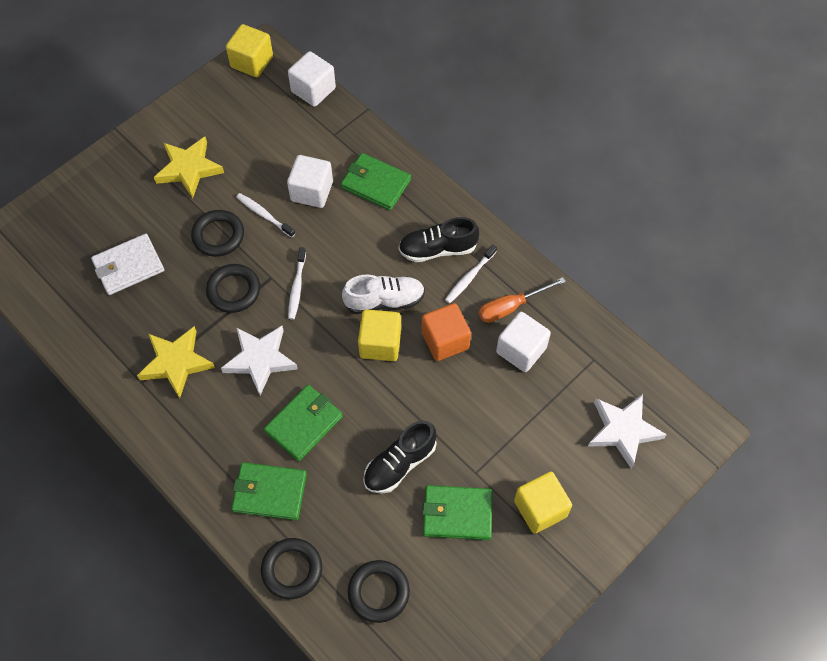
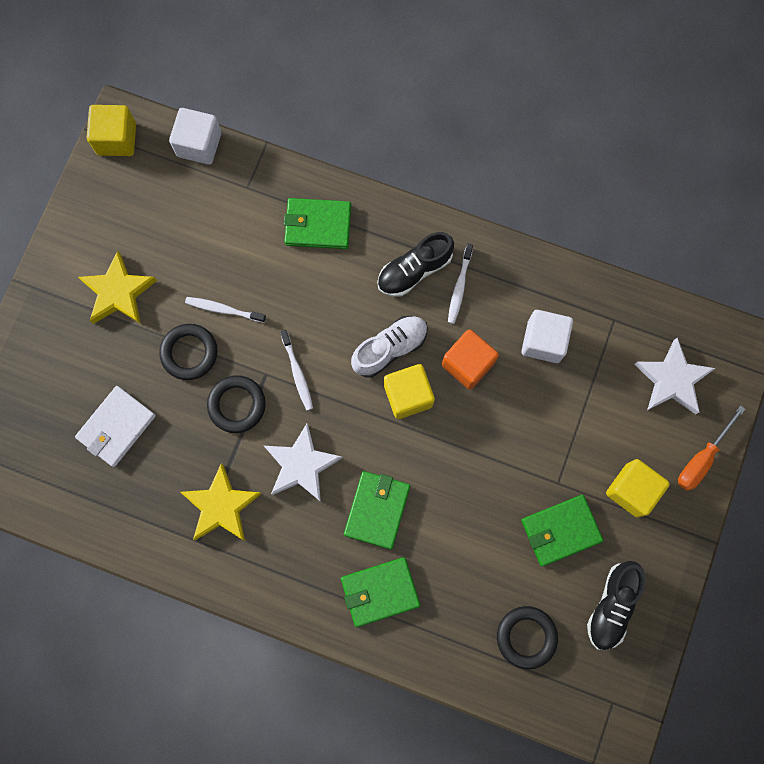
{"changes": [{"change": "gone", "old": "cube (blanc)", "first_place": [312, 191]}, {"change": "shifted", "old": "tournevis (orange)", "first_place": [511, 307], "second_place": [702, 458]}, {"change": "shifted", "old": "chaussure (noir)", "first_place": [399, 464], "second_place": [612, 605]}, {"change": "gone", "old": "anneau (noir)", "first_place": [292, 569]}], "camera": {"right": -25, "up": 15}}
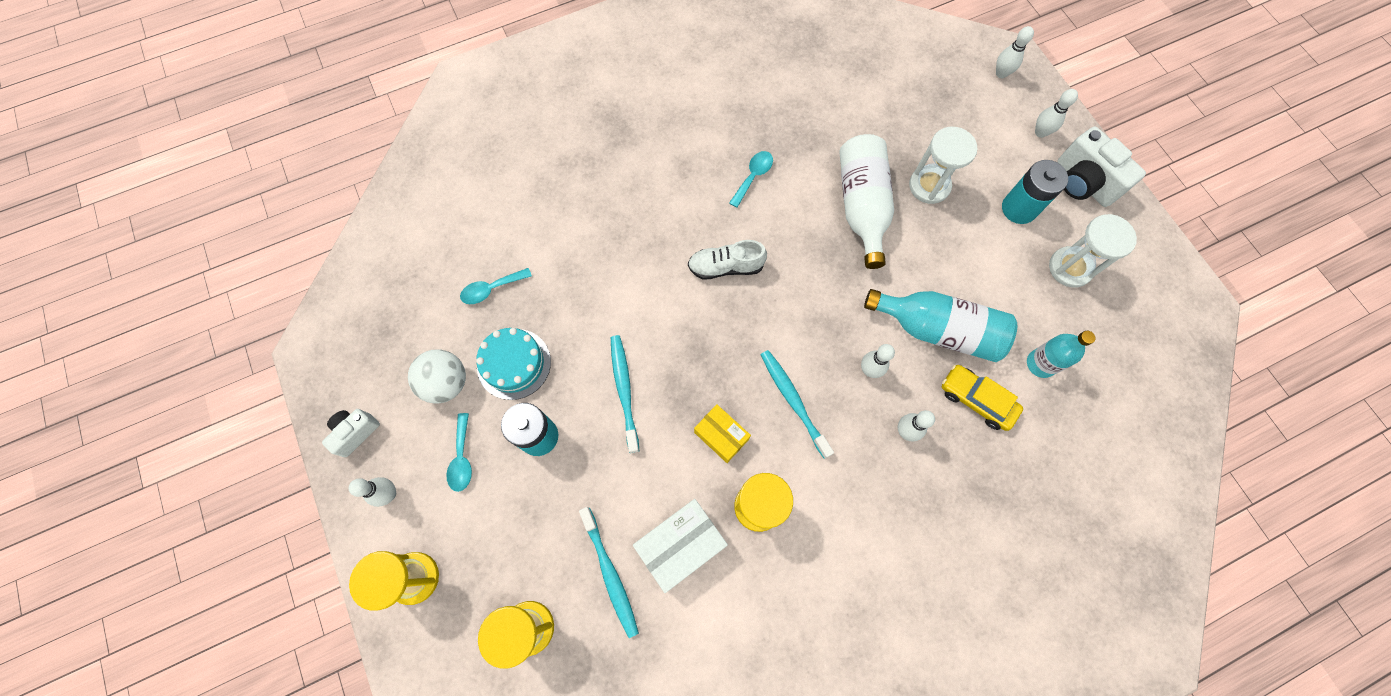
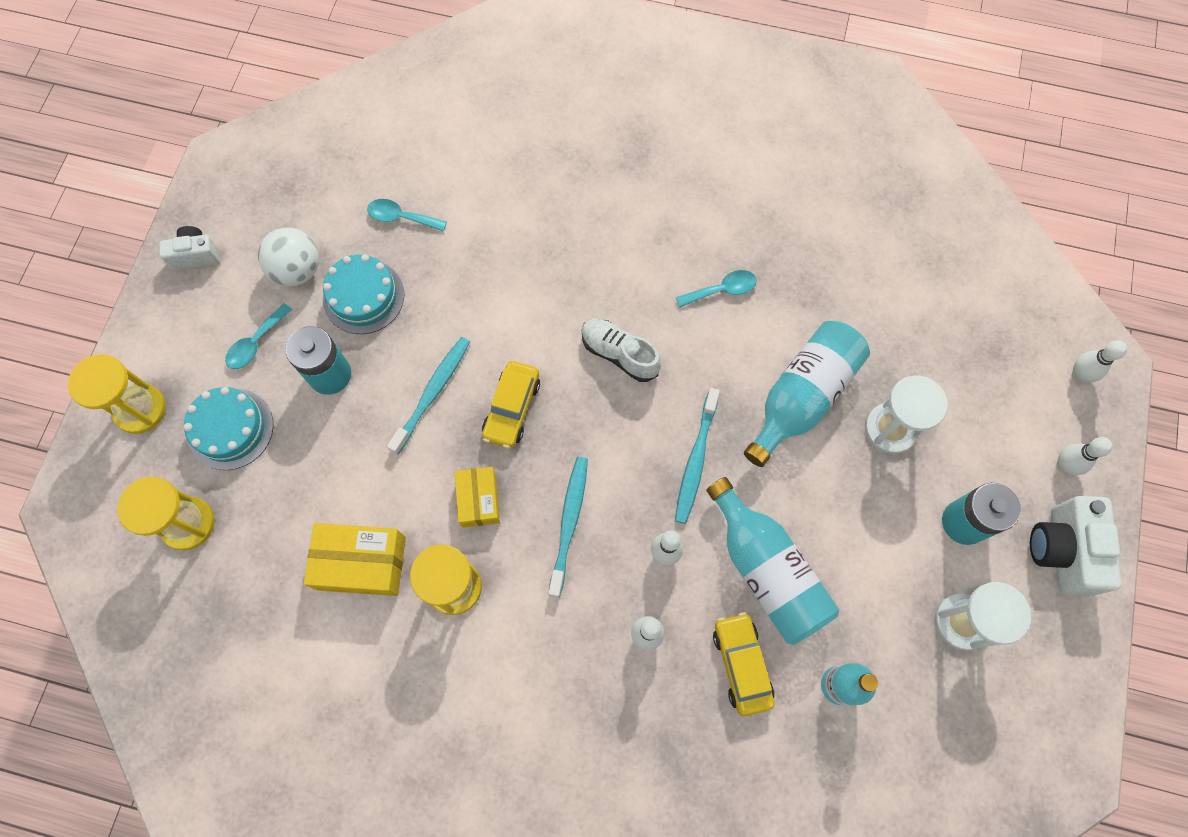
{"changes": [{"change": "repainted", "old": "bouteille (blanc)", "new": "bouteille (turquoise)", "first_place": [861, 206], "second_place": [802, 397]}, {"change": "gone", "old": "quille (blanc)", "first_place": [389, 494]}, {"change": "repainted", "old": "boîte (blanc)", "new": "boîte (jaune)", "first_place": [680, 545], "second_place": [361, 563]}, {"change": "shifted", "old": "brosse à dents (turquoise)", "first_place": [610, 573], "second_place": [696, 460]}, {"change": "new", "new": "voiture (jaune)", "second_place": [512, 408]}, {"change": "new", "new": "gâteau (turquoise)", "second_place": [230, 429]}], "camera": {"right": 40, "up": 0}}
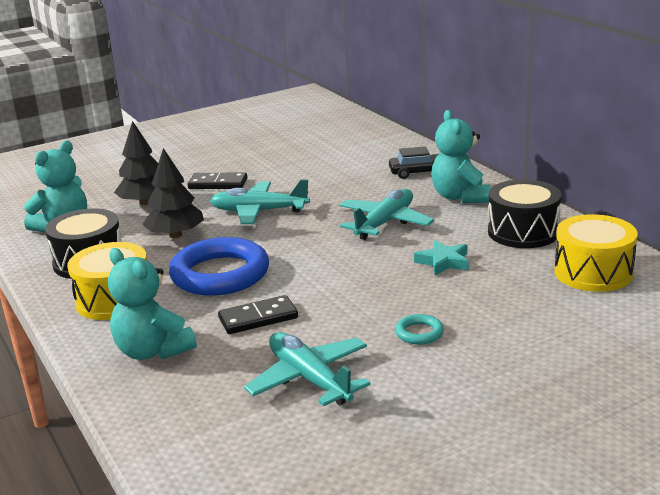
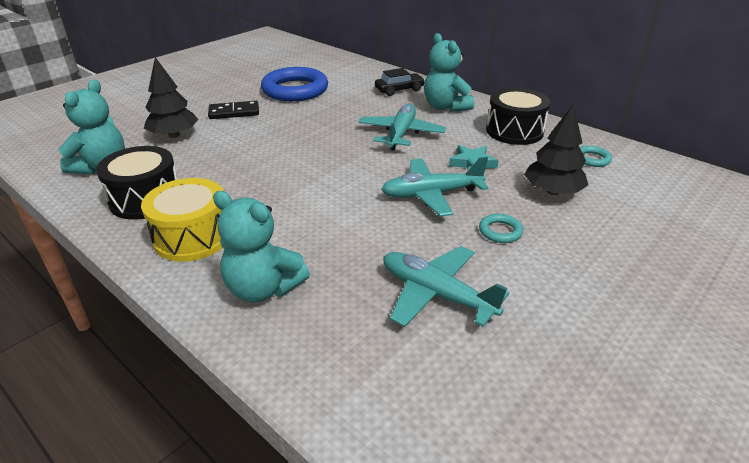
{"changes": [{"change": "shifted", "old": "arbre (noir)", "first_place": [175, 235], "second_place": [552, 191]}, {"change": "shifted", "old": "avion (turquoise)", "first_place": [259, 211], "second_place": [431, 194]}, {"change": "swapped", "old": "tambour (jaune)", "new": "anneau (turquoise)", "first_place": [593, 272], "second_place": [592, 159]}, {"change": "shifted", "old": "anneau (bleu)", "first_place": [220, 274], "second_place": [295, 90]}, {"change": "gone", "old": "domino (noir)", "first_place": [258, 318]}], "camera": {"right": -20, "up": 10}}
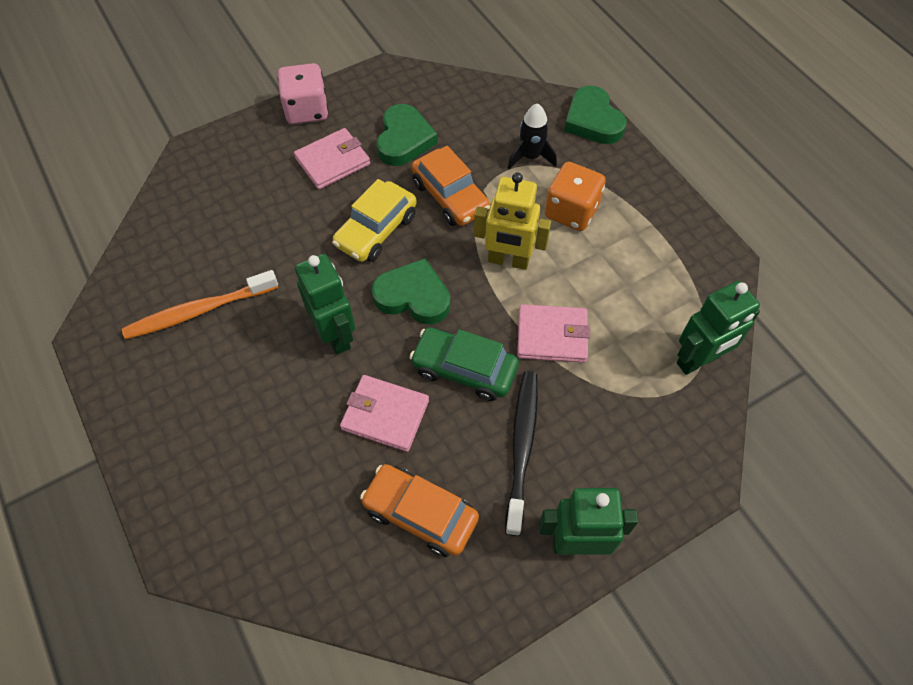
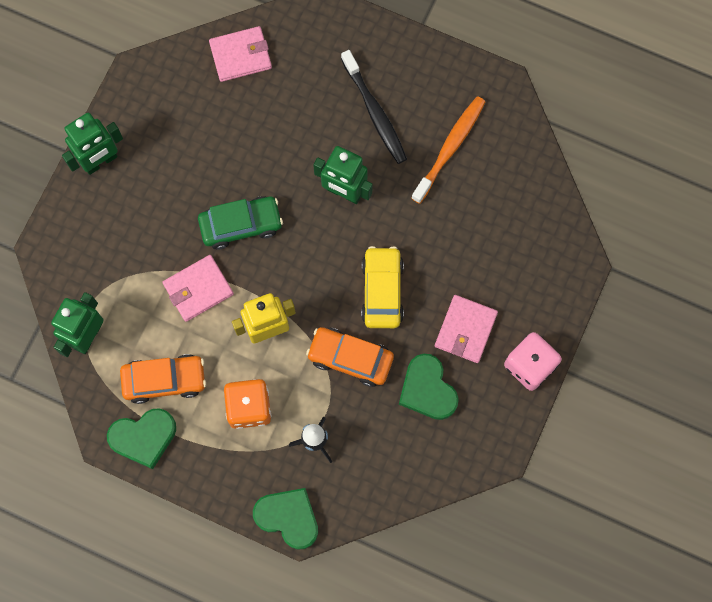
{"changes": [{"change": "shifted", "old": "cœur (vert)", "first_place": [413, 296], "second_place": [144, 437]}, {"change": "shifted", "old": "brosse à dents (noir)", "first_place": [522, 447], "second_place": [375, 112]}, {"change": "shifted", "old": "portefeuille (rose)", "first_place": [385, 415], "second_place": [240, 55]}, {"change": "shifted", "old": "voiture (orange)", "first_place": [420, 514], "second_place": [164, 380]}], "camera": {"right": 145, "up": 15}}
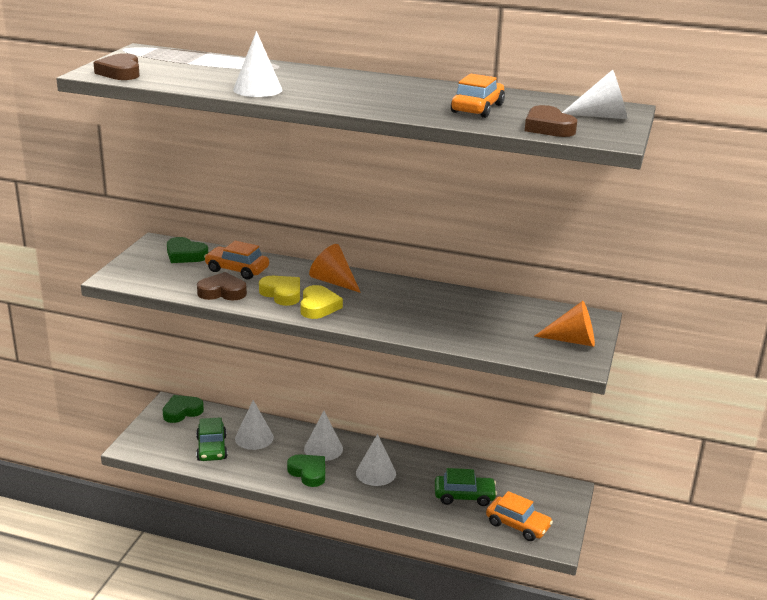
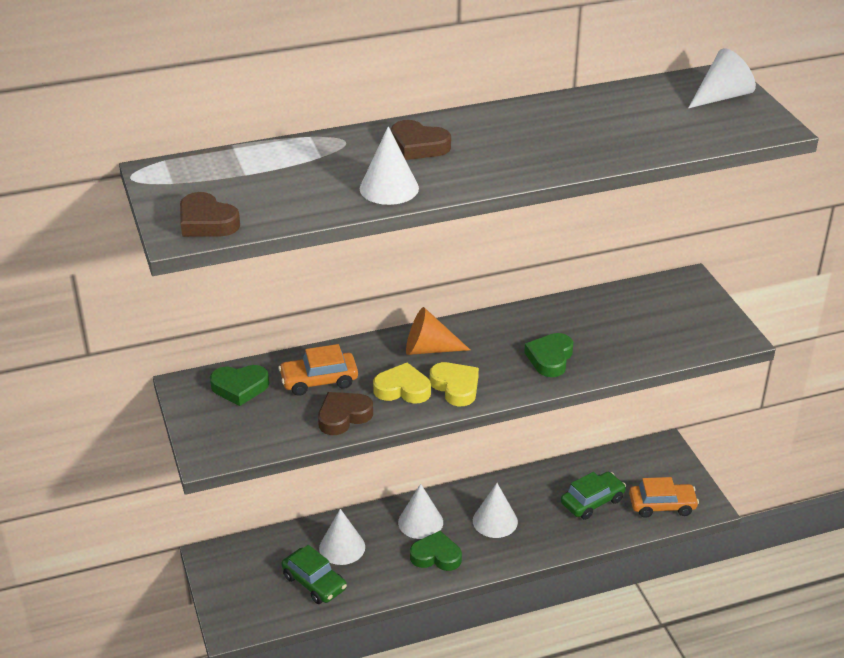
{"changes": [{"change": "gone", "old": "voiture (orange)", "first_place": [477, 108]}, {"change": "shifted", "old": "cœur (marron)", "first_place": [548, 127], "second_place": [418, 146]}, {"change": "gone", "old": "cône (orange)", "first_place": [572, 340]}, {"change": "shifted", "old": "cœur (vert)", "first_place": [182, 412], "second_place": [550, 358]}], "camera": {"right": -35, "up": 10}}
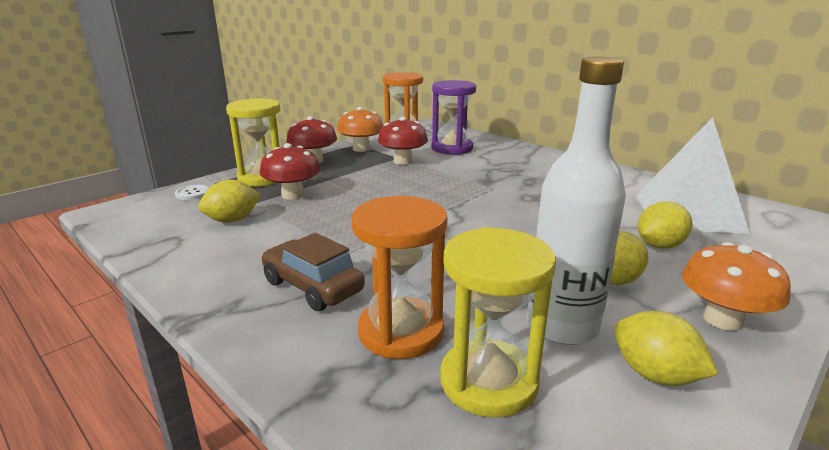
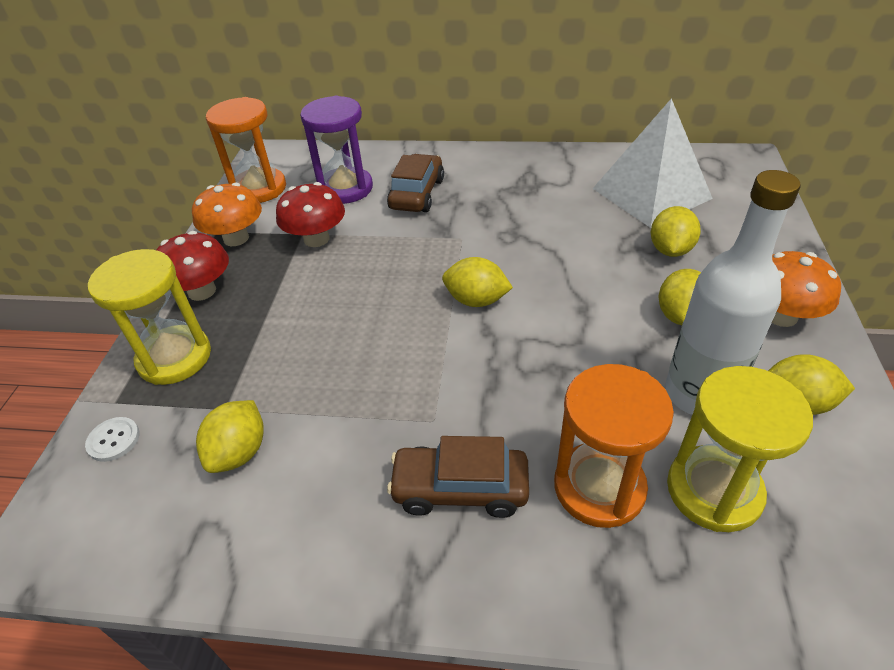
{"changes": [{"change": "gone", "old": "champignon (rouge)", "first_place": [293, 195]}, {"change": "new", "new": "voiture (marron)", "second_place": [417, 194]}, {"change": "new", "new": "citron (jaune)", "second_place": [476, 300]}], "camera": {"right": -35, "up": 20}}
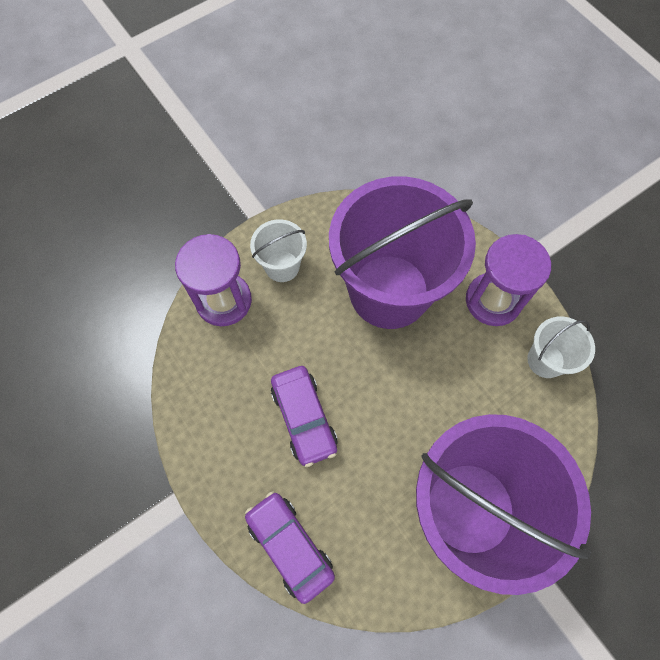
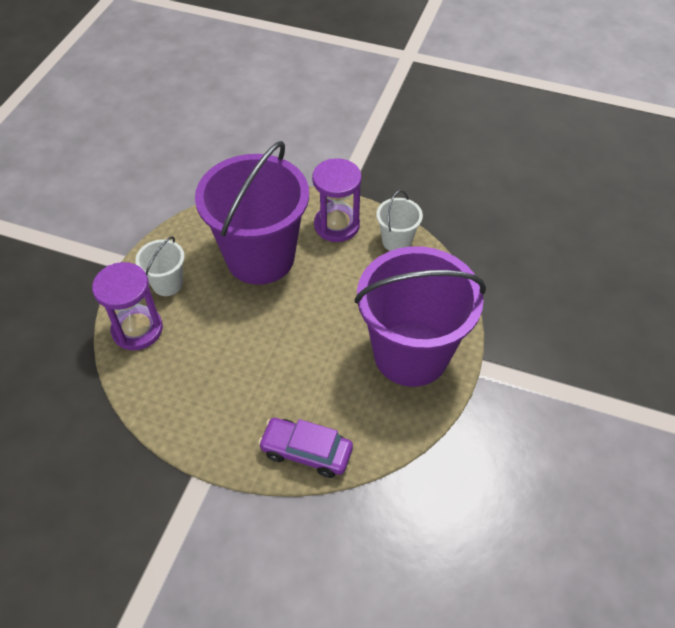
{"changes": [{"change": "gone", "old": "voiture (violet)", "first_place": [304, 418]}], "camera": {"right": -35, "up": -15}}
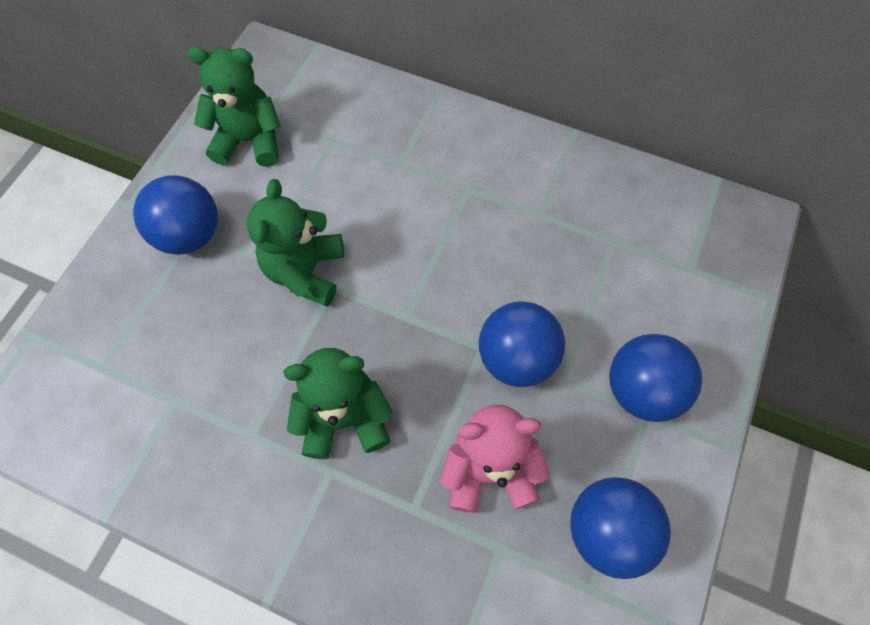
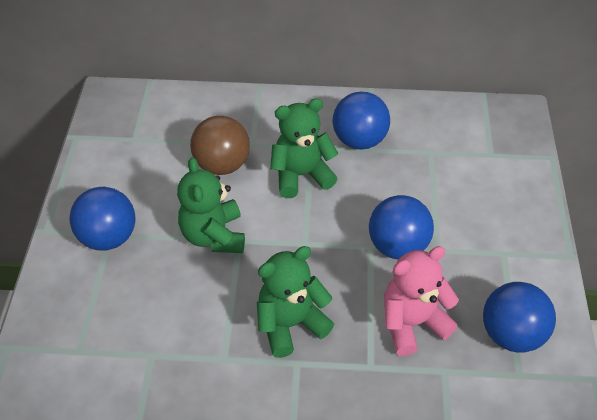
{"changes": [{"change": "shifted", "old": "ours en peluche (vert)", "first_place": [250, 141], "second_place": [301, 175]}, {"change": "shifted", "old": "balle (bleu)", "first_place": [641, 389], "second_place": [359, 140]}, {"change": "new", "new": "balle (marron)", "second_place": [222, 165]}], "camera": {"right": -20, "up": -15}}
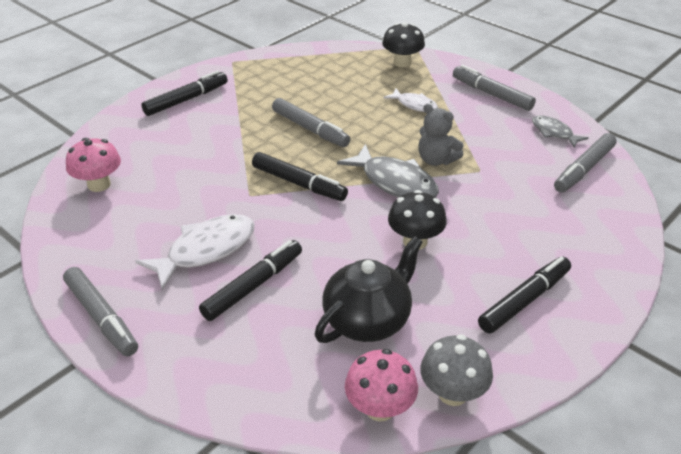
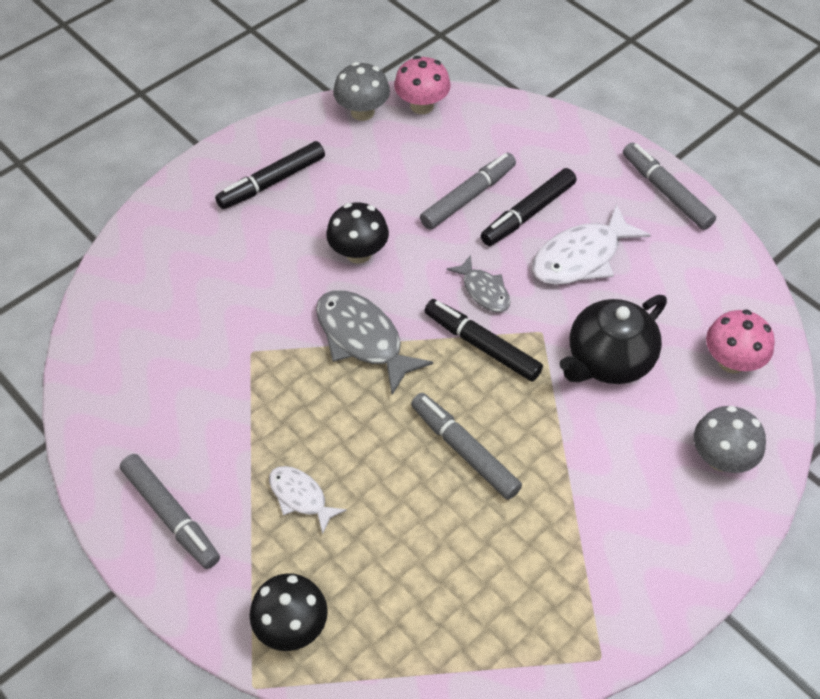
{"changes": [{"change": "gone", "old": "feutre (noir)", "first_place": [186, 100]}, {"change": "gone", "old": "ours en peluche (gris)", "first_place": [436, 160]}, {"change": "shifted", "old": "poisson (gris)", "first_place": [554, 132], "second_place": [483, 290]}, {"change": "shifted", "old": "feutre (gris)", "first_place": [584, 169], "second_place": [468, 197]}, {"change": "shifted", "old": "théière (noir)", "first_place": [368, 320], "second_place": [608, 360]}, {"change": "new", "new": "champignon (gris)", "second_place": [721, 458]}], "camera": {"right": -175, "up": 15}}
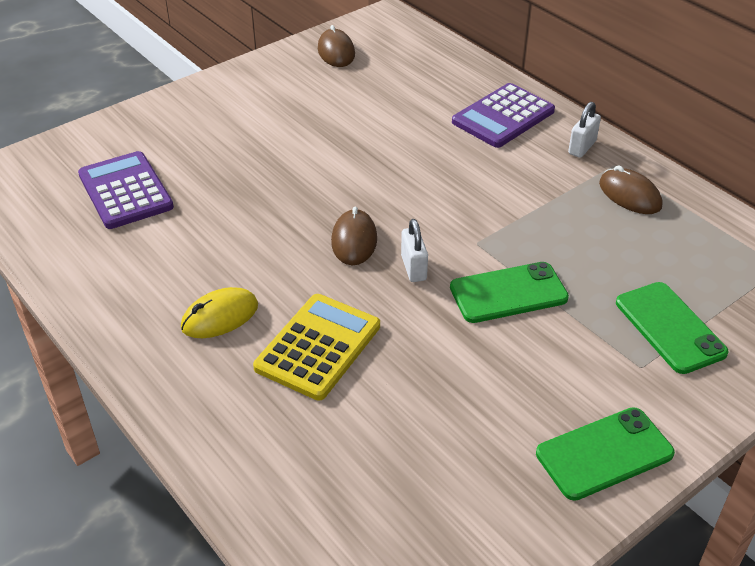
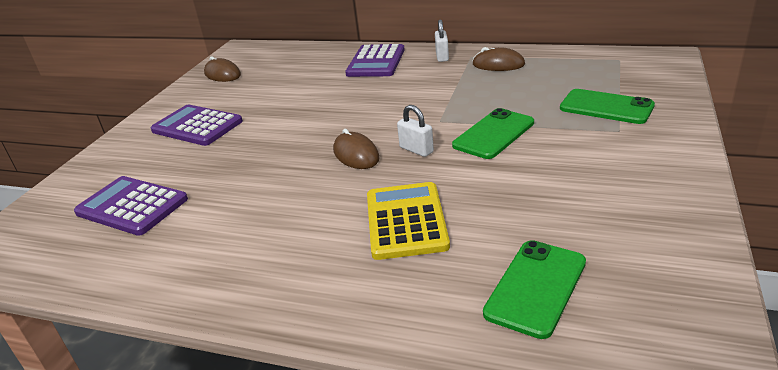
{"changes": [{"change": "gone", "old": "souris (jaune)", "first_place": [220, 316]}, {"change": "shifted", "old": "téléphone (vert)", "first_place": [604, 454], "second_place": [536, 287]}, {"change": "new", "new": "calculatrice (violet)", "second_place": [197, 126]}], "camera": {"right": -30, "up": -10}}
